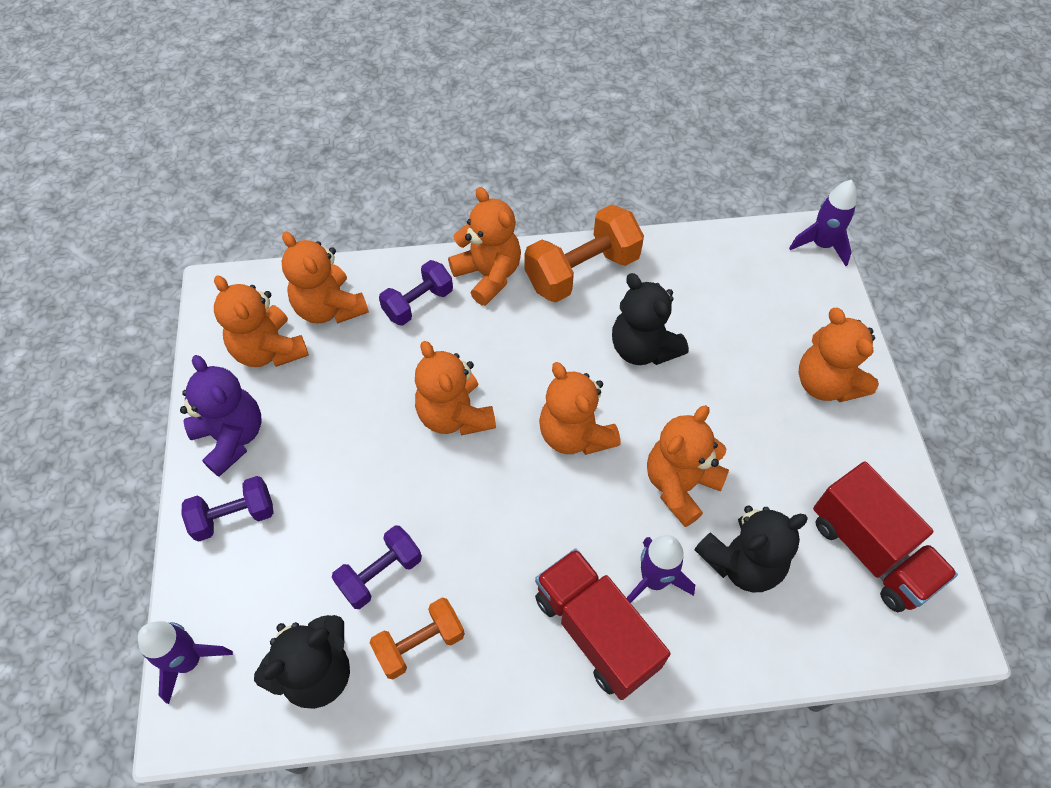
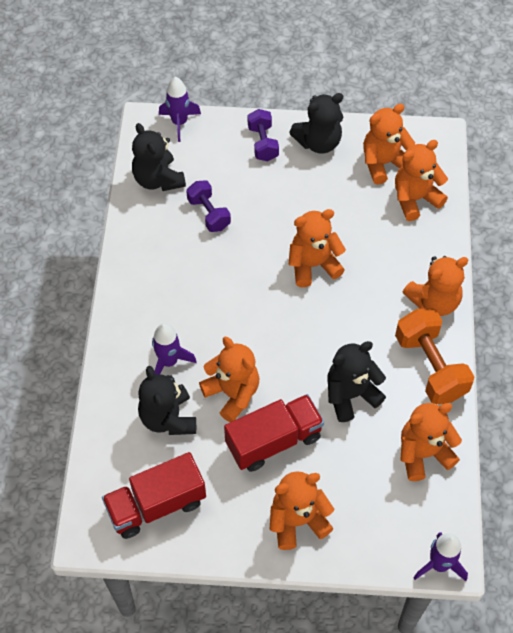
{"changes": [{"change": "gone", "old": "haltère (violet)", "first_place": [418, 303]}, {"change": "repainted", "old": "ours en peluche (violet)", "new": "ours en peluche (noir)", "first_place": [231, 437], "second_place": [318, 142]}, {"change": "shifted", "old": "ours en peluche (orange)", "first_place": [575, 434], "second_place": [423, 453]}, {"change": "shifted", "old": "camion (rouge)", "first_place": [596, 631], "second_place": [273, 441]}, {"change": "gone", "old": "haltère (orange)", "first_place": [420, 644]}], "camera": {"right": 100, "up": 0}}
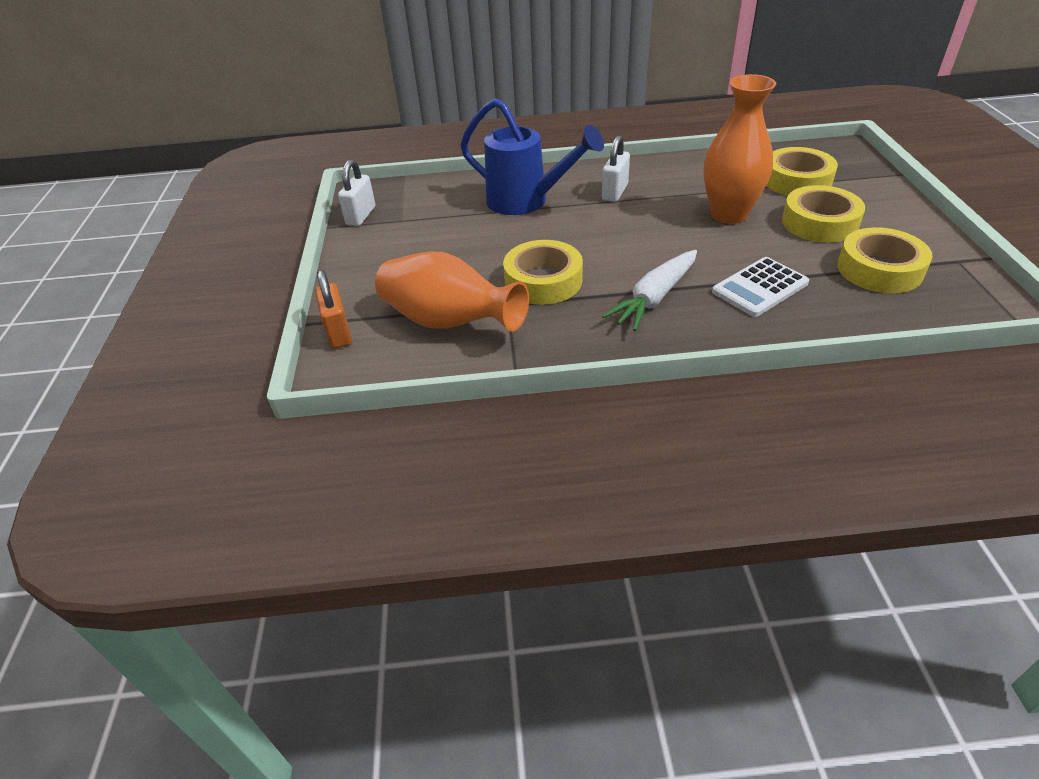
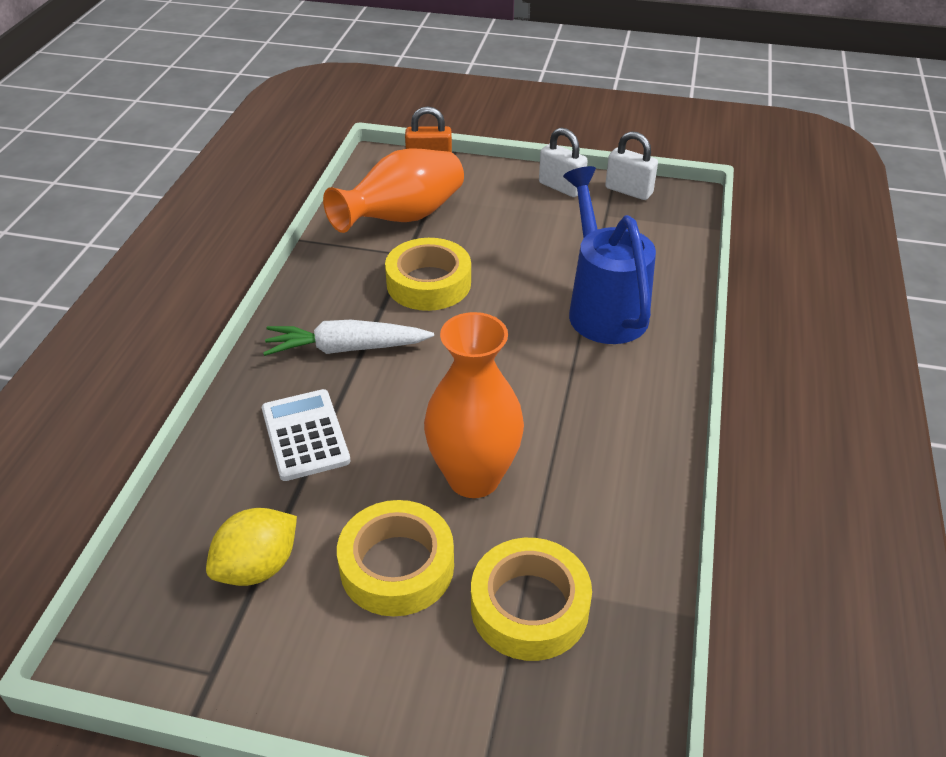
{"changes": [{"change": "rotated", "old": "arrosoir (bleu)", "first_place": [526, 202], "second_place": [603, 307], "degrees": 120}, {"change": "shifted", "old": "cadenas (blanc)", "first_place": [615, 192], "second_place": [561, 187]}, {"change": "swapped", "old": "ruban adhésif (jaune)", "new": "citron (jaune)", "first_place": [879, 269], "second_place": [258, 567]}, {"change": "rotated", "old": "carotte (blanc)", "first_place": [654, 298], "second_place": [346, 348], "degrees": -60}], "camera": {"right": 105, "up": 0}}
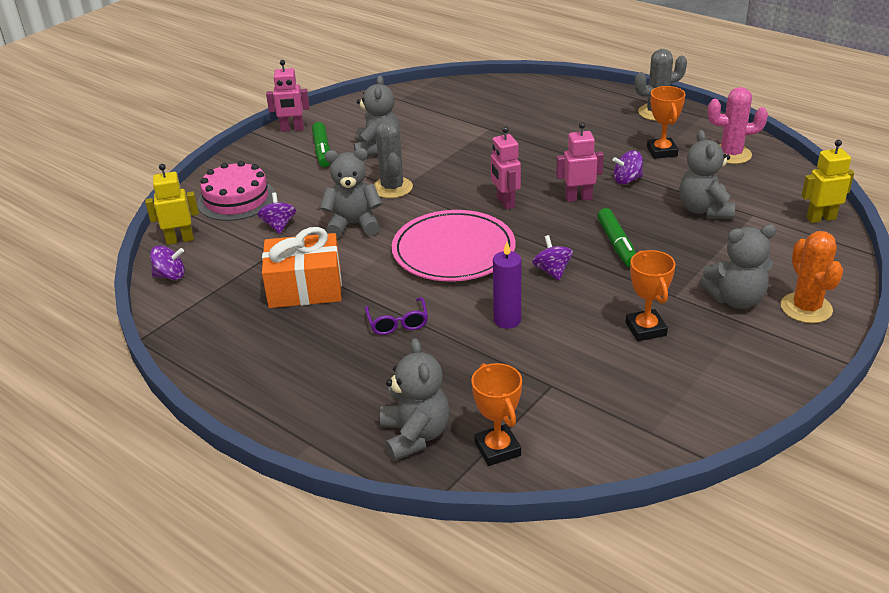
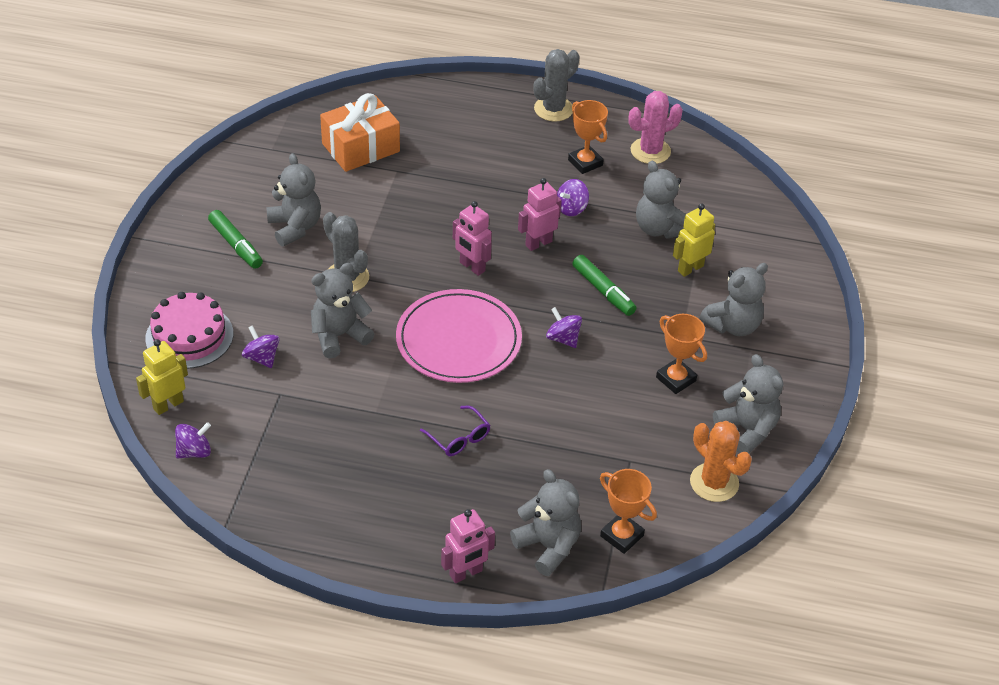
{"changes": [{"change": "shifted", "old": "robot (rose)", "first_place": [292, 129], "second_place": [466, 573]}, {"change": "shifted", "old": "robot (jaune)", "first_place": [821, 218], "second_place": [690, 268]}, {"change": "shifted", "old": "cadeau (orange)", "first_place": [305, 287], "second_place": [360, 147]}, {"change": "shifted", "old": "cactus (orange)", "first_place": [806, 308], "second_place": [714, 482]}, {"change": "gone", "old": "bougie (violet)", "first_place": [507, 320]}, {"change": "new", "new": "ours en peluche (gris)", "second_place": [747, 430]}], "camera": {"right": -30, "up": 10}}
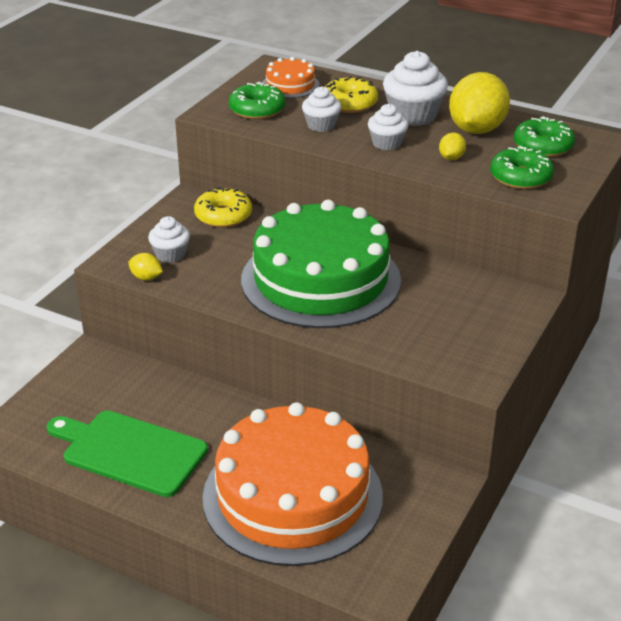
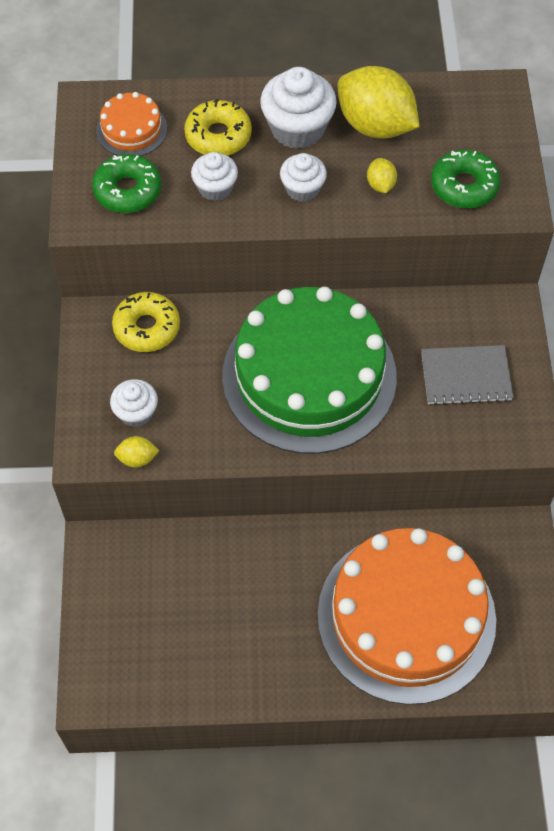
{"changes": [{"change": "rotated", "old": "citron (jaune)", "first_place": [476, 130], "second_place": [375, 125], "degrees": -45}, {"change": "gone", "old": "beignet (vert)", "first_place": [543, 146]}, {"change": "gone", "old": "planche à découper (vert)", "first_place": [130, 451]}, {"change": "new", "new": "carnet (gris)", "second_place": [466, 377]}], "camera": {"right": -30, "up": 25}}
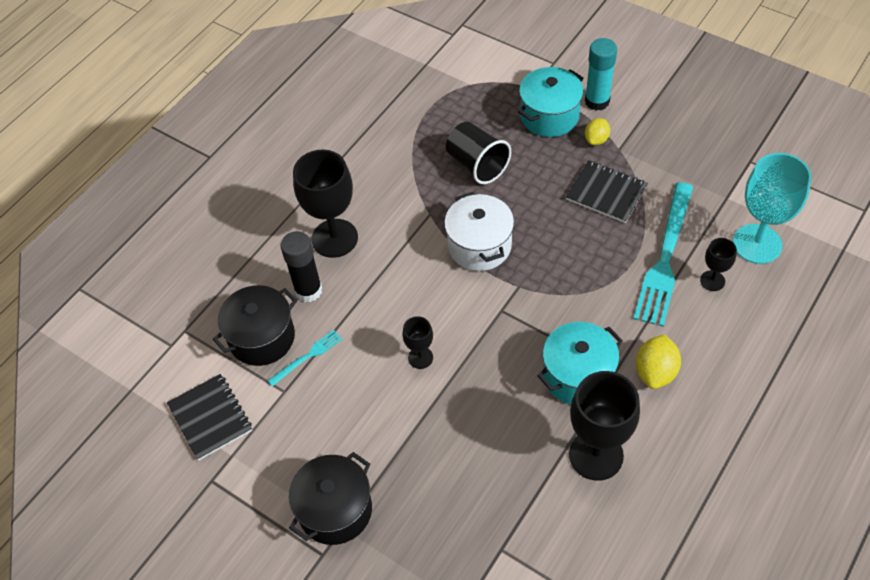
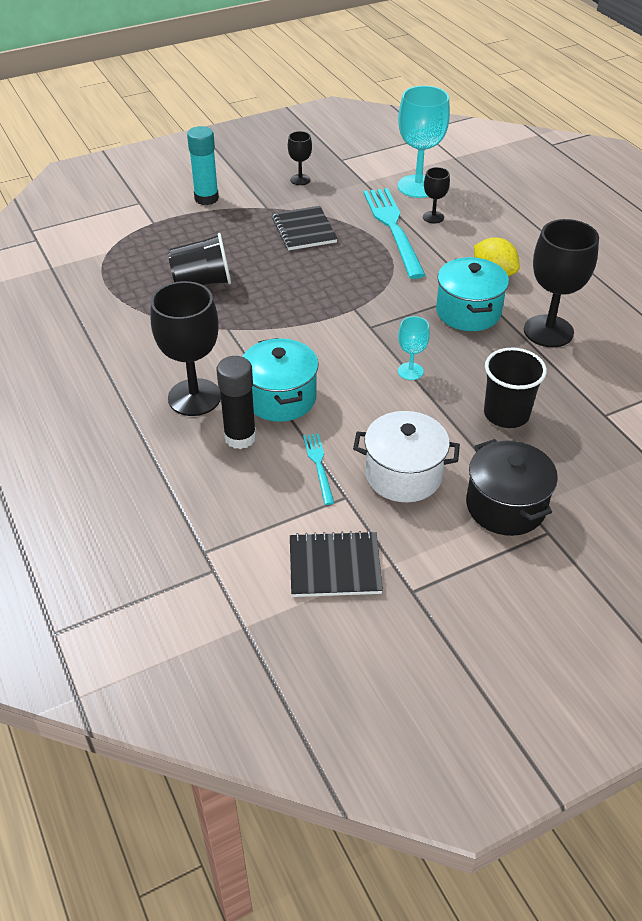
{"changes": [{"change": "shifted", "old": "marmite (turquoise)", "first_place": [549, 116], "second_place": [280, 398]}, {"change": "gone", "old": "citron (jaune)", "first_place": [596, 139]}, {"change": "rotated", "old": "carnet (noir)", "first_place": [606, 193], "second_place": [304, 230], "degrees": -75}, {"change": "rotated", "old": "fourchette (turquoise)", "first_place": [665, 258], "second_place": [393, 228], "degrees": -150}, {"change": "shifted", "old": "marmite (blanc)", "first_place": [479, 246], "second_place": [403, 474]}, {"change": "gone", "old": "marmite (noir)", "first_place": [262, 338]}, {"change": "shifted", "old": "verre à pied (noir)", "first_place": [420, 357], "second_place": [300, 180]}, {"change": "new", "new": "verre à pied (turquoise)", "second_place": [410, 371]}, {"change": "new", "new": "gobelet (noir)", "second_place": [506, 414]}], "camera": {"right": -65, "up": -10}}
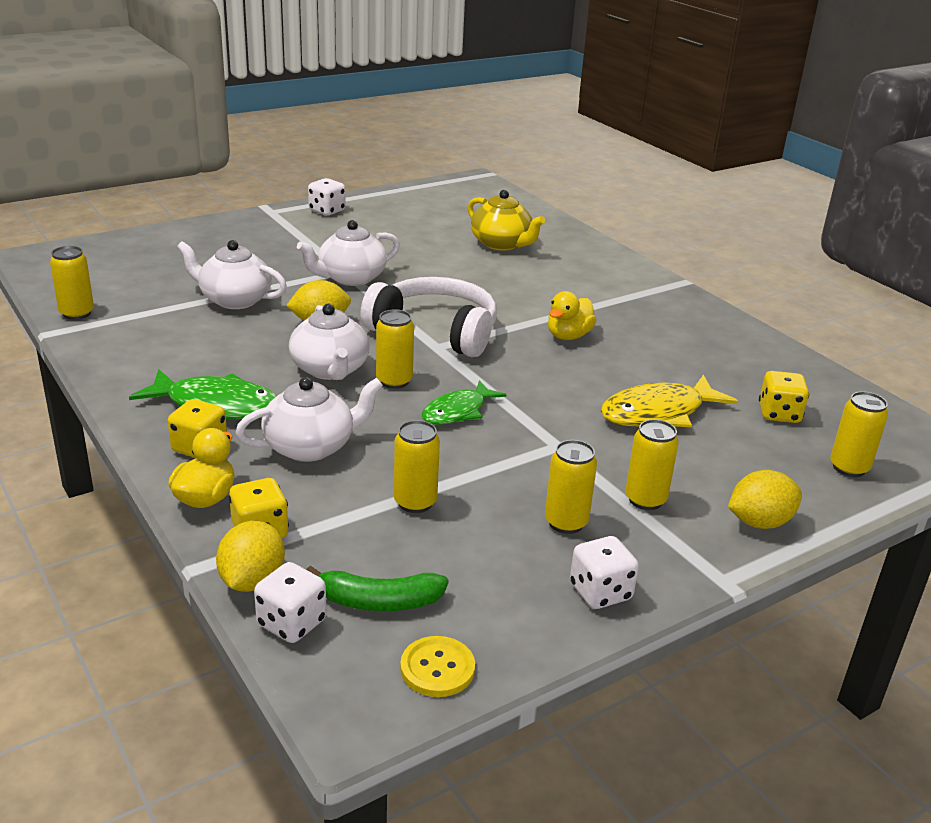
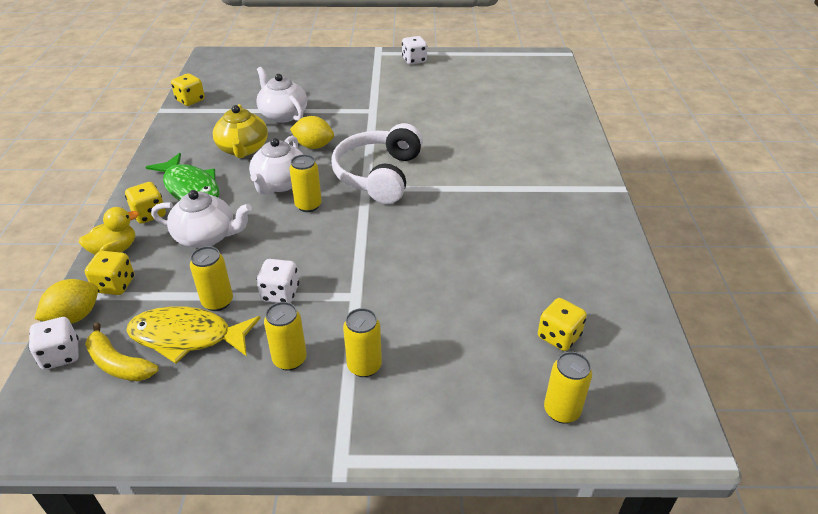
{"changes": [{"change": "shifted", "old": "théière (jaune)", "first_place": [502, 244], "second_place": [243, 149]}, {"change": "gone", "old": "théière (blanc)", "first_place": [350, 278]}, {"change": "swapped", "old": "canette (jaune)", "new": "dé (jaune)", "first_place": [77, 313], "second_place": [190, 100]}, {"change": "rotated", "old": "casque audio (blanc)", "first_place": [435, 331], "second_place": [378, 175], "degrees": -135}, {"change": "gone", "old": "canard (jaune)", "first_place": [568, 336]}, {"change": "shifted", "old": "poisson (jaune)", "first_place": [658, 413], "second_place": [187, 337]}, {"change": "gone", "old": "poisson (vert)", "first_place": [457, 411]}, {"change": "gone", "old": "citron (jaune)", "first_place": [759, 522]}, {"change": "shifted", "old": "dé (blanc)", "first_place": [600, 592], "second_place": [280, 293]}, {"change": "repainted", "old": "banane (vert)", "new": "banane (jaune)", "first_place": [379, 601], "second_place": [118, 364]}, {"change": "gone", "old": "bouton (jaune)", "first_place": [437, 668]}], "camera": {"right": 35, "up": 10}}
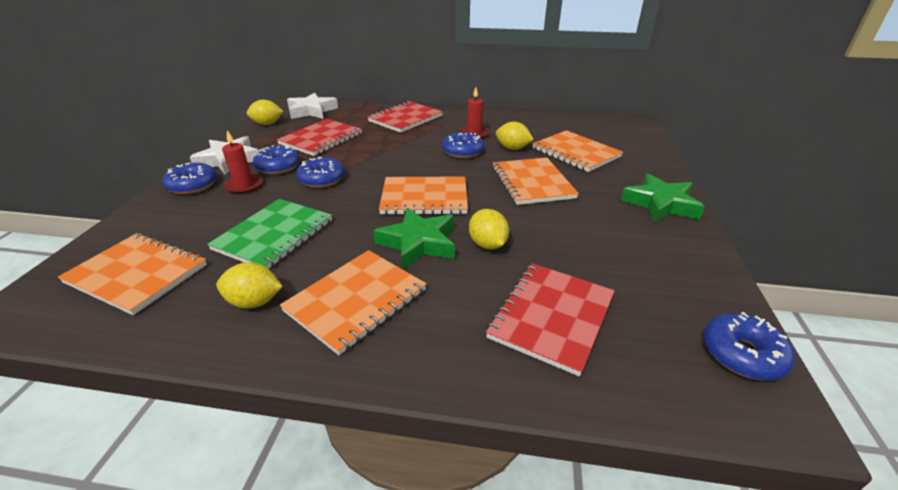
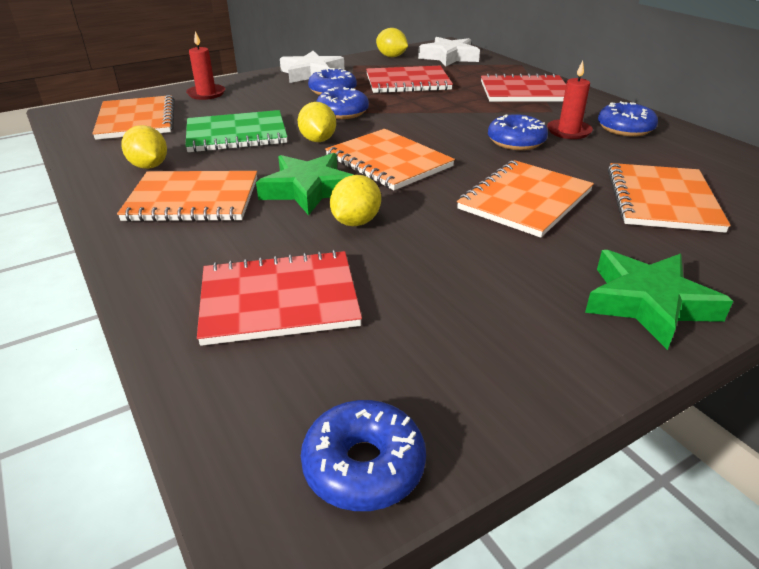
{"changes": [{"change": "shifted", "old": "citron (jaune)", "first_place": [512, 148], "second_place": [318, 140]}, {"change": "shifted", "old": "bougie (rouge)", "first_place": [244, 186], "second_place": [206, 94]}, {"change": "shifted", "old": "beignet (bleu)", "first_place": [193, 185], "second_place": [625, 128]}], "camera": {"right": 50, "up": 0}}
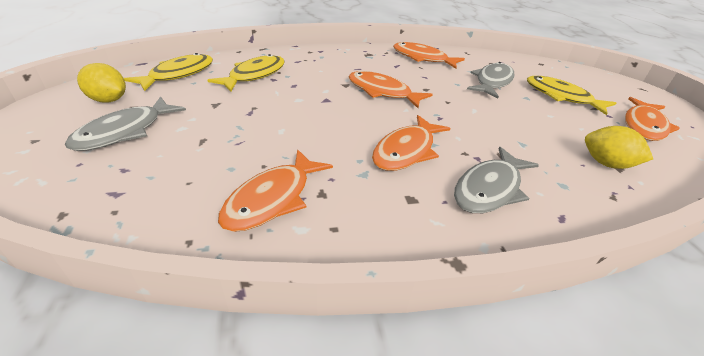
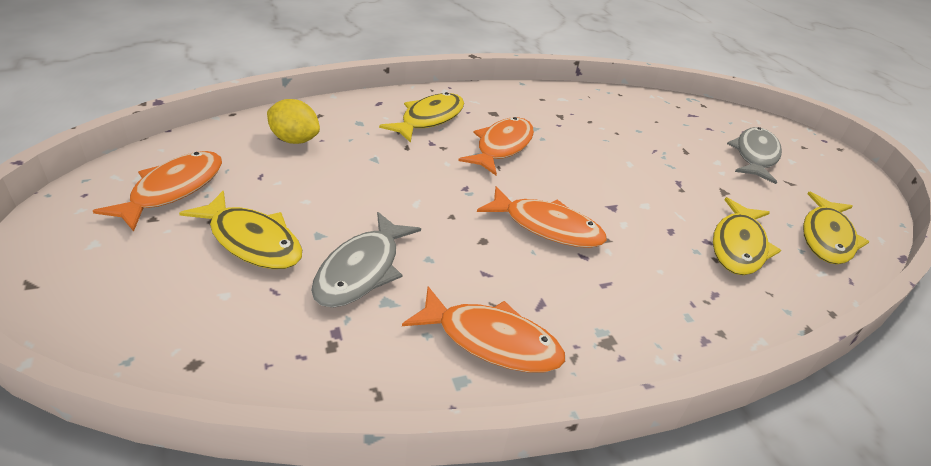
{"changes": [{"change": "gone", "old": "citron (jaune)", "first_place": [109, 100]}, {"change": "repainted", "old": "poisson (gris)", "new": "poisson (jaune)", "first_place": [490, 188], "second_place": [429, 119]}, {"change": "gone", "old": "poisson (orange)", "first_place": [273, 198]}], "camera": {"right": 170, "up": 0}}
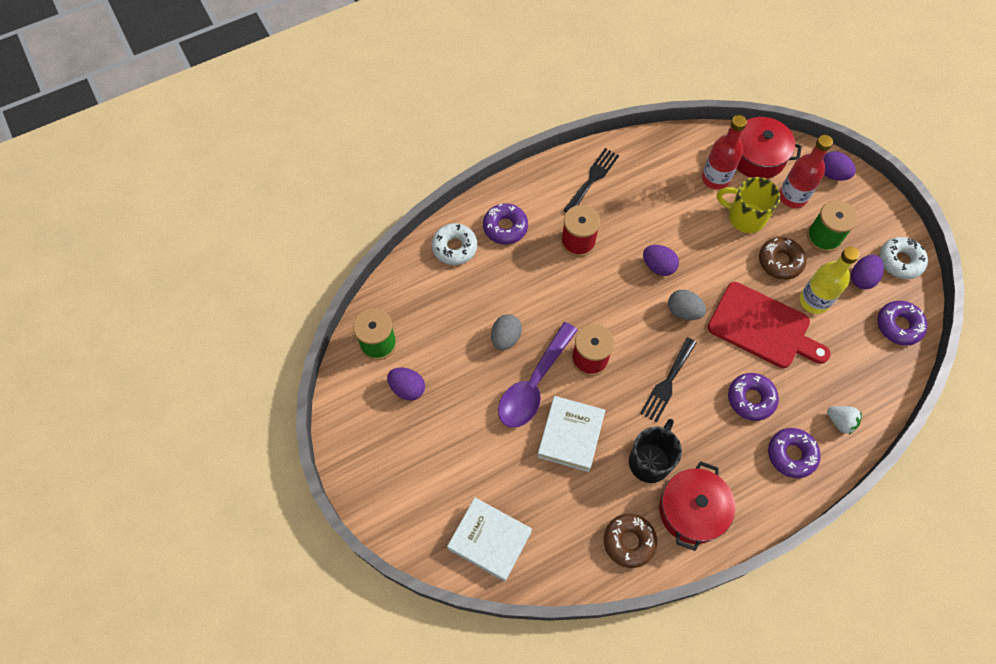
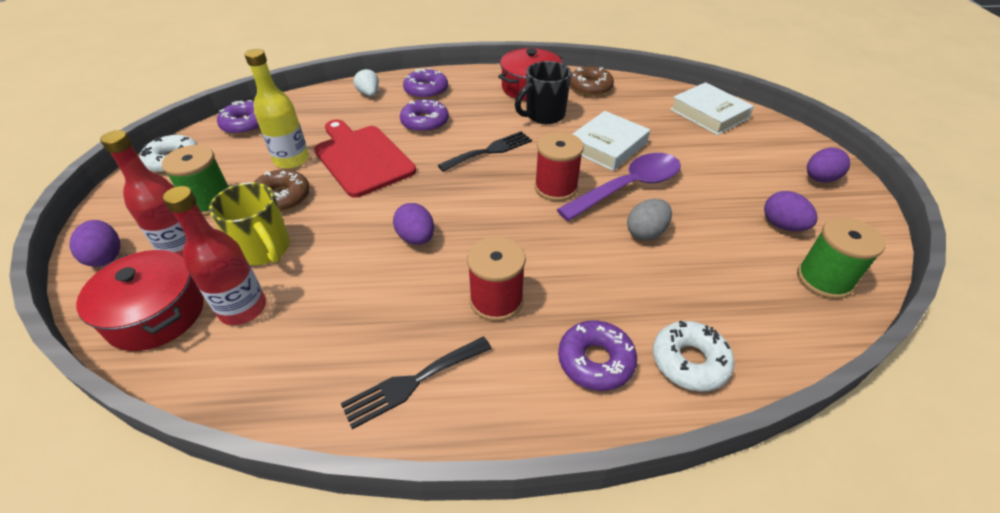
{"changes": [{"change": "shifted", "old": "œuf (violet)", "first_place": [862, 278], "second_place": [819, 179]}, {"change": "gone", "old": "œuf (gris)", "first_place": [683, 311]}], "camera": {"right": -155, "up": -20}}
